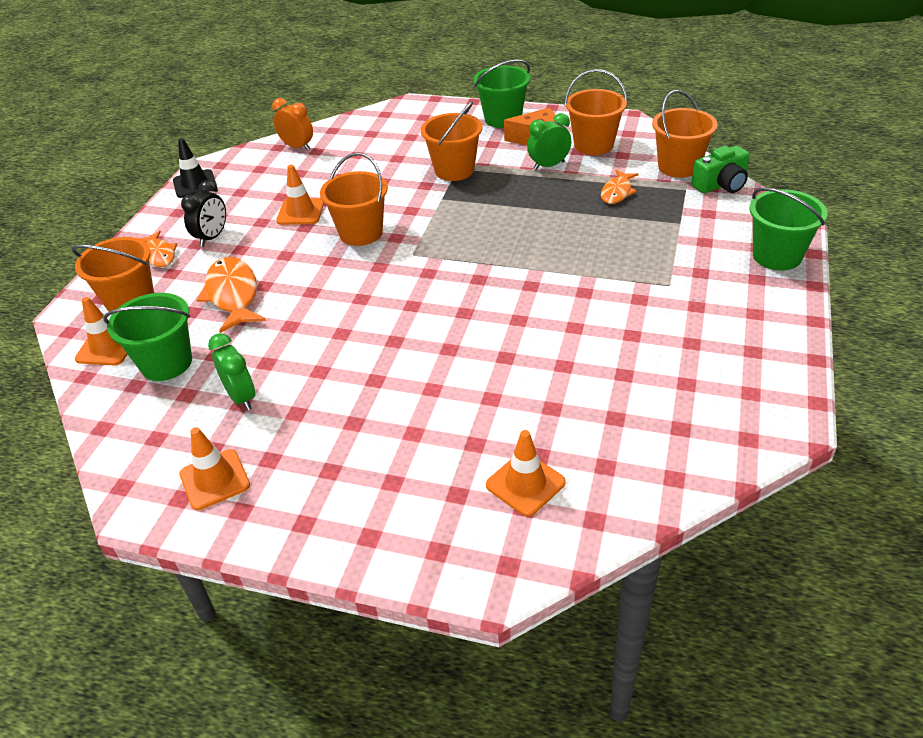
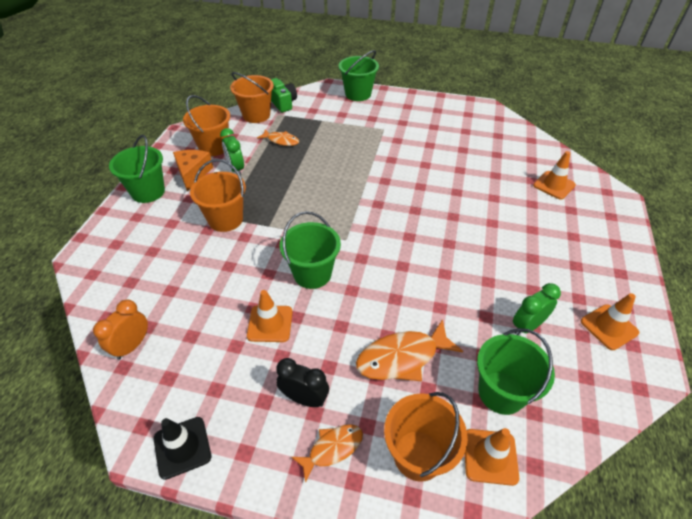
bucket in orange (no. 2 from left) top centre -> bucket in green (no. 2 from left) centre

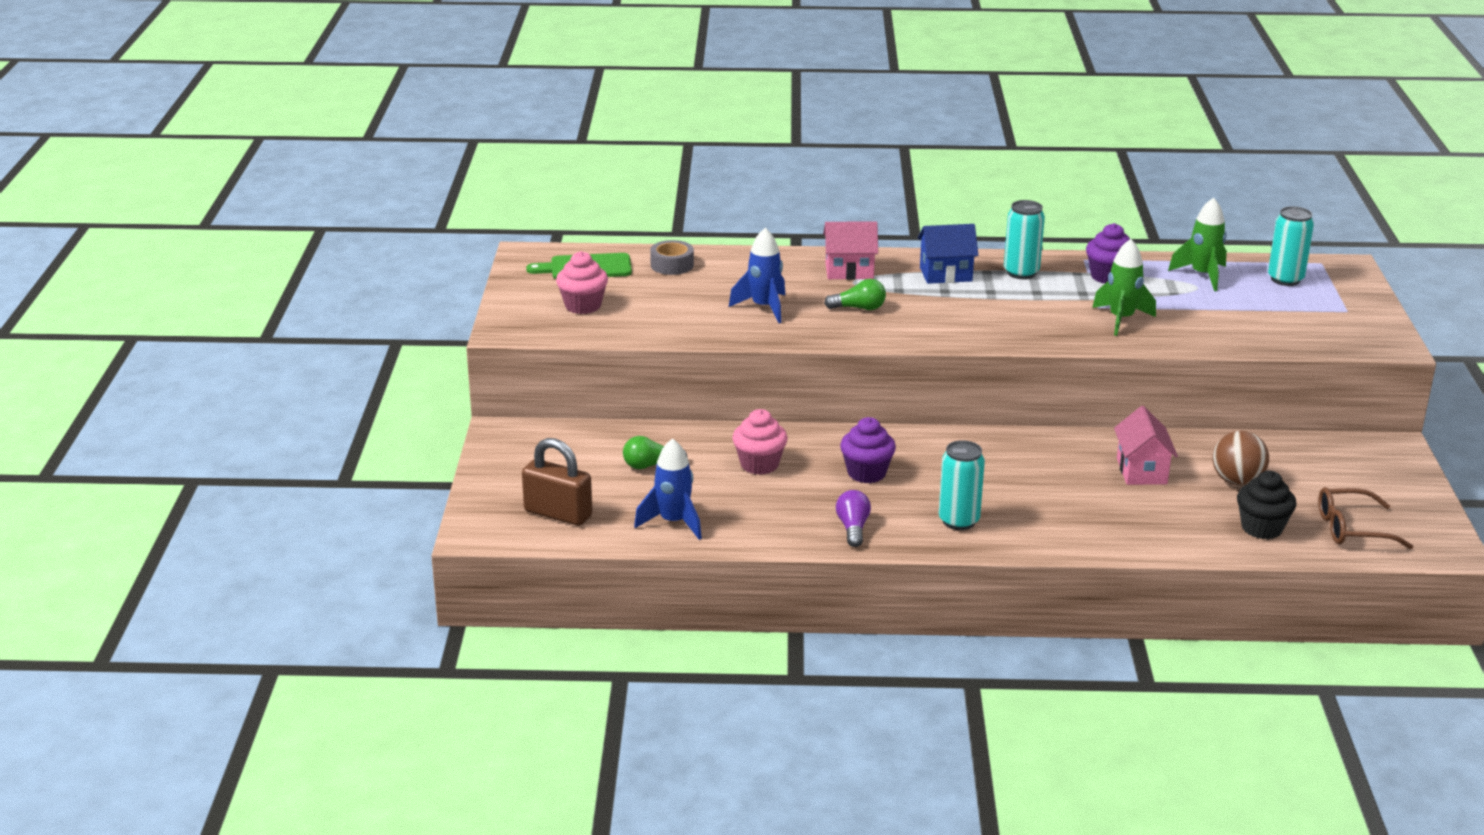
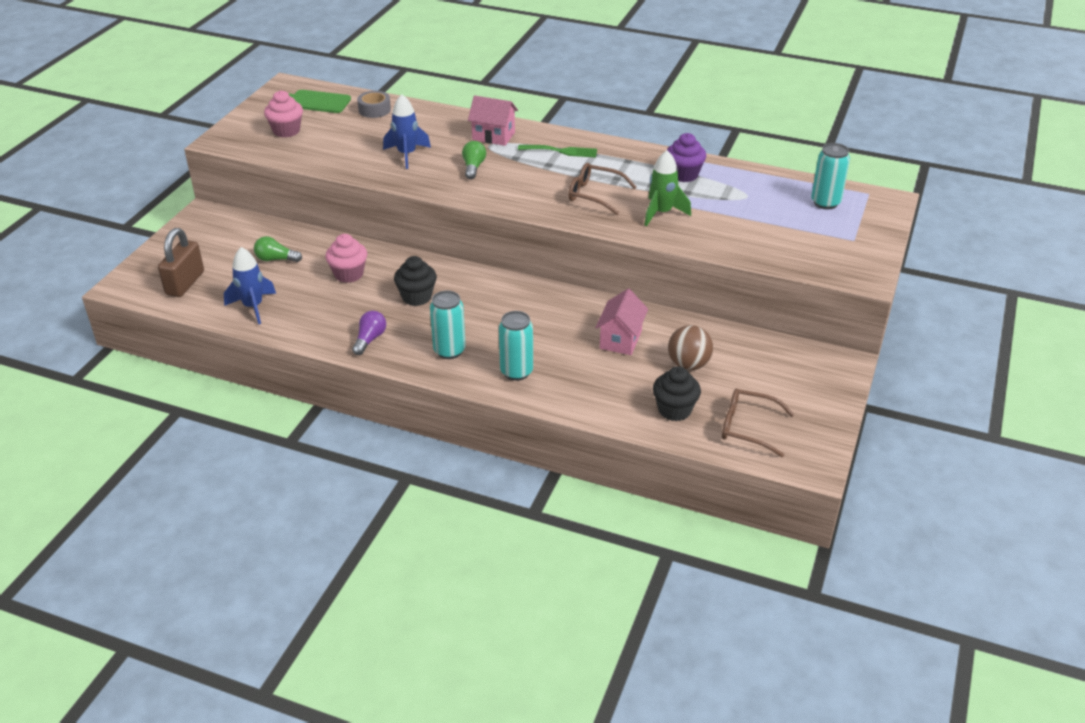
rocket in green (no. 2 from left) top right -> none
none -> glasses in brown (no. 1 from left) top centre
can in turquoise (no. 2 from left) top right -> can in turquoise (no. 2 from left) centre, relocated
house in blue top centre -> fork in green top centre
cupcake in purple (no. 1 from left) centre -> cupcake in black (no. 1 from left) centre
padlock in brown centre -> padlock in brown middle left, 60 degrees clockwise
light bulb in green (no. 2 from left) centre -> light bulb in green (no. 2 from left) top centre, 105 degrees counterclockwise

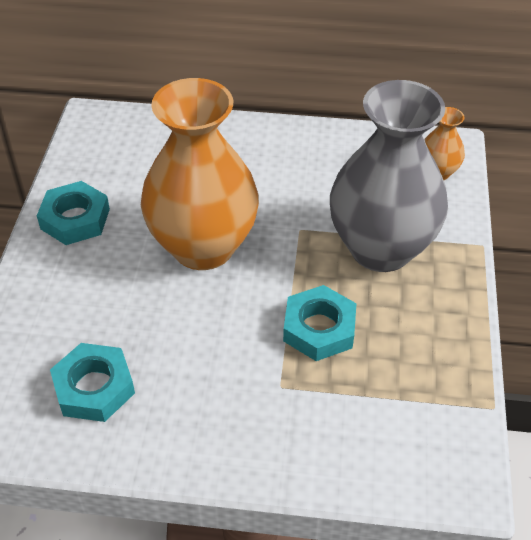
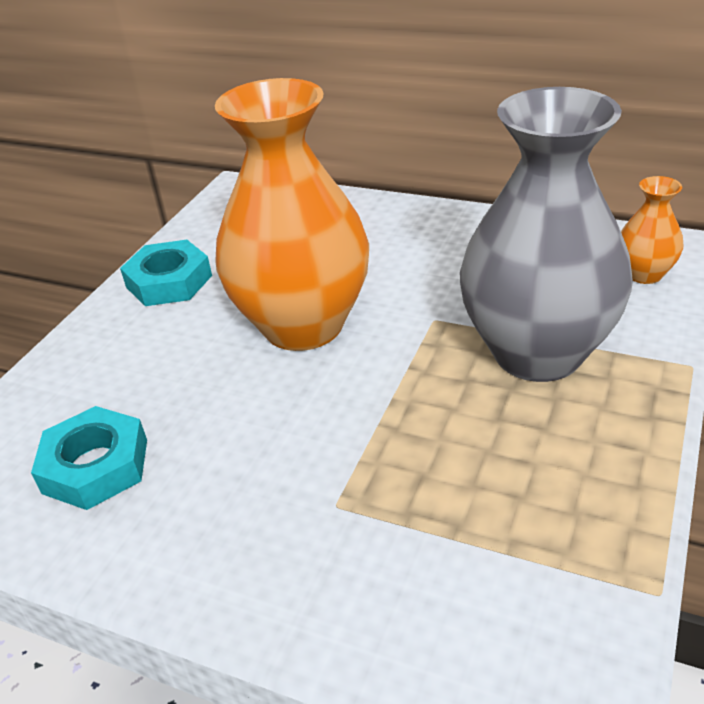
nut in turquoise (no. 3 from left) centre -> none

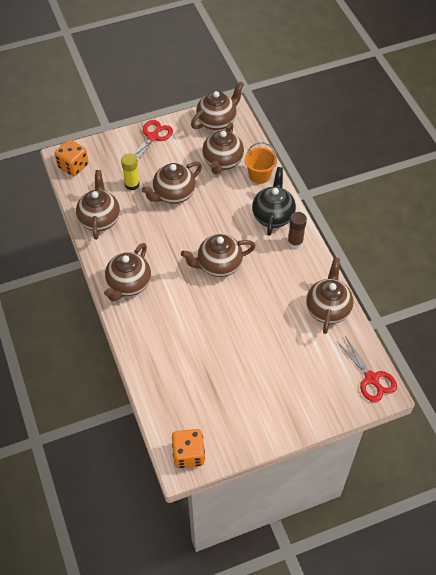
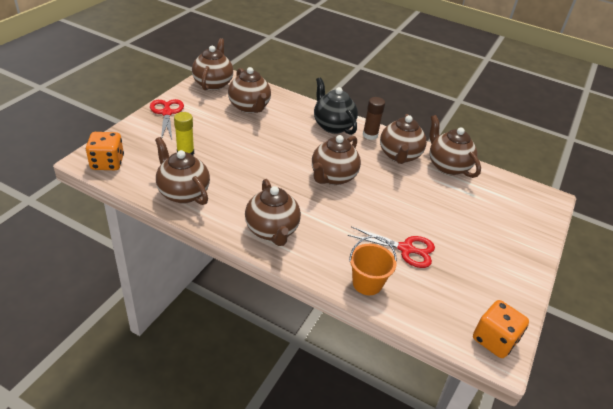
teapot in brown (no. 3 from left in the first image) top centre -> teapot in brown (no. 6 from left) centre, relocated
bucket in orange top centre -> bucket in orange centre, relocated
scissors in red (no. 2 from left) middle right -> scissors in red (no. 2 from left) centre, relocated

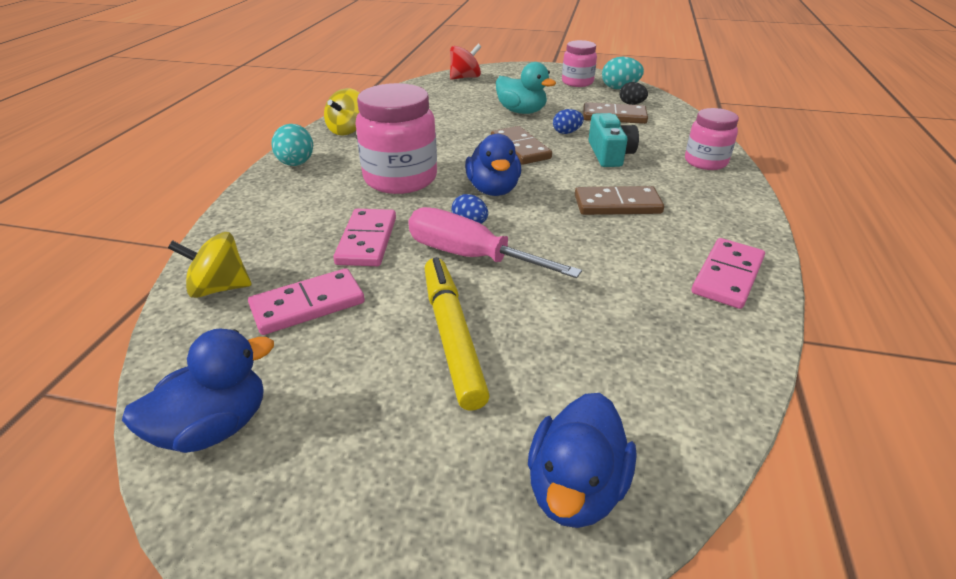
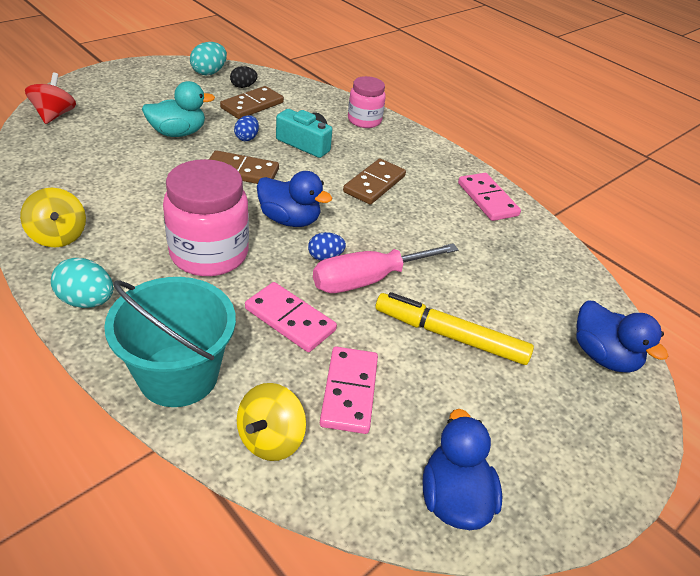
jar in pink (no. 2 from left) top centre -> none
none -> bucket in turquoise middle left

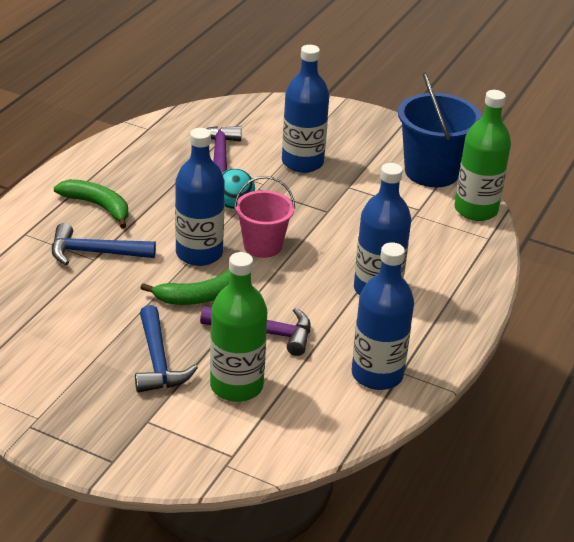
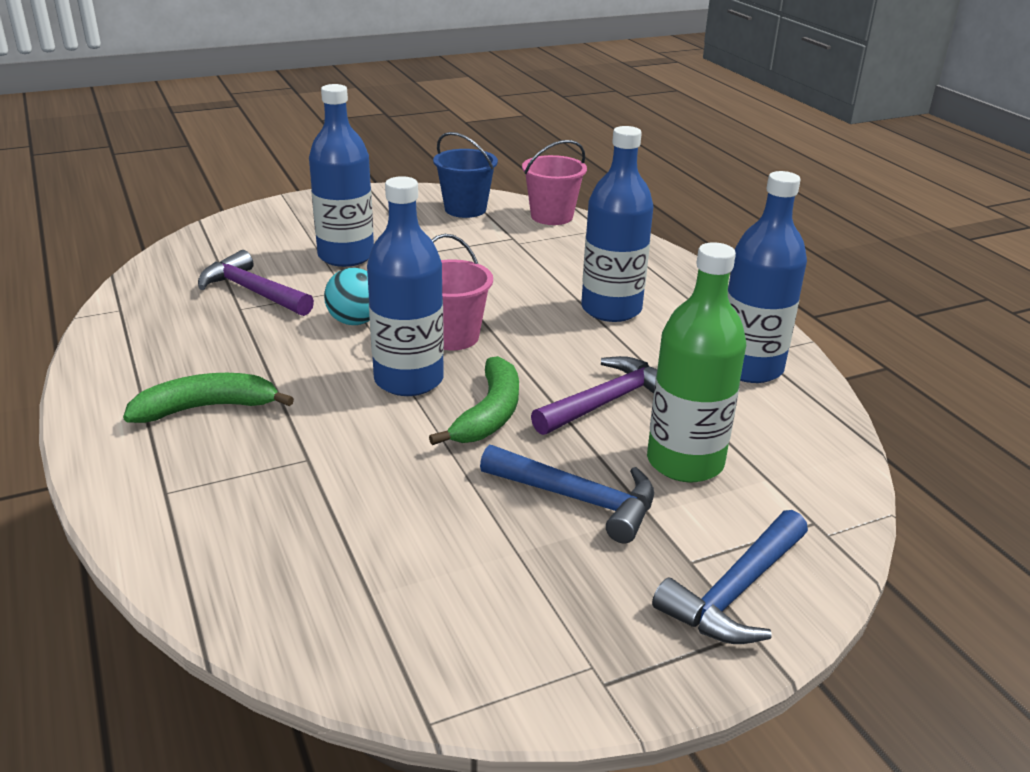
hammer in blue (no. 1 from left in the first image) middle left -> hammer in blue (no. 2 from left) bottom right, relocated
bottle in green (no. 2 from left) top right -> bucket in pink (no. 2 from left) top centre
bucket in blue top right -> bucket in blue top centre, x0.65

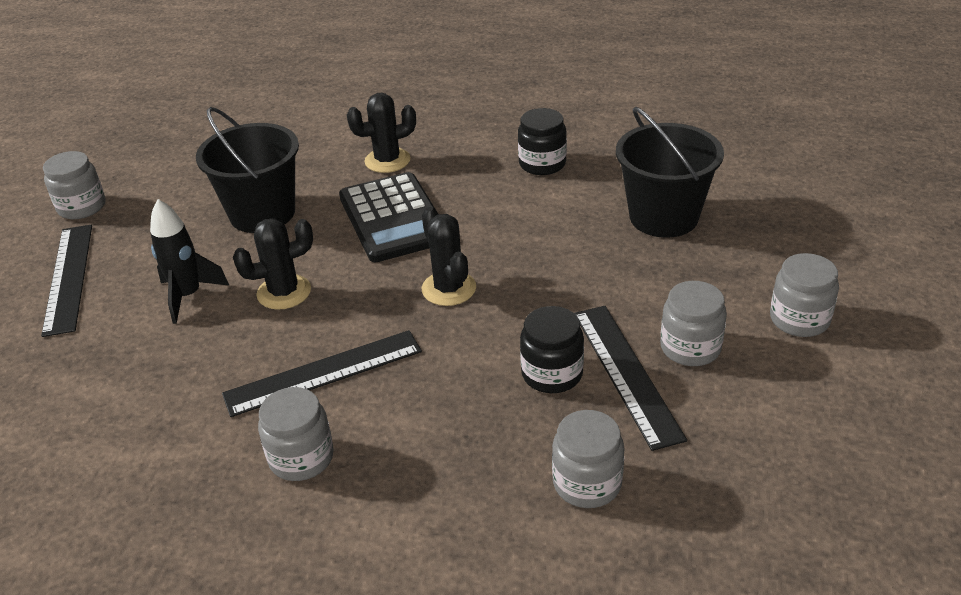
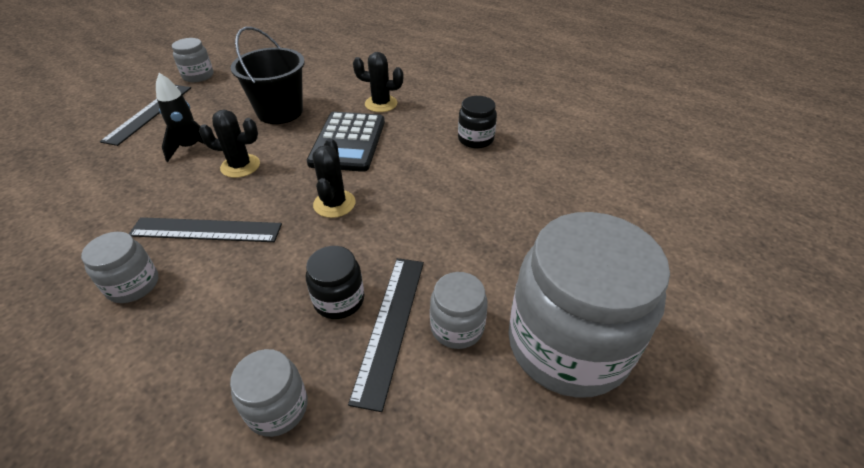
bucket in black (no. 2 from left) top right -> none
jar in grey (no. 5 from left) middle right, x2.19

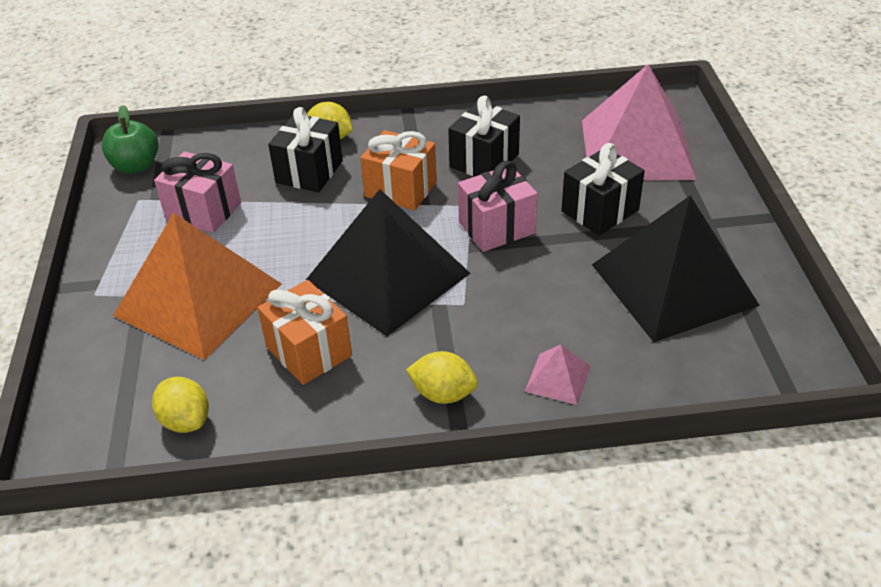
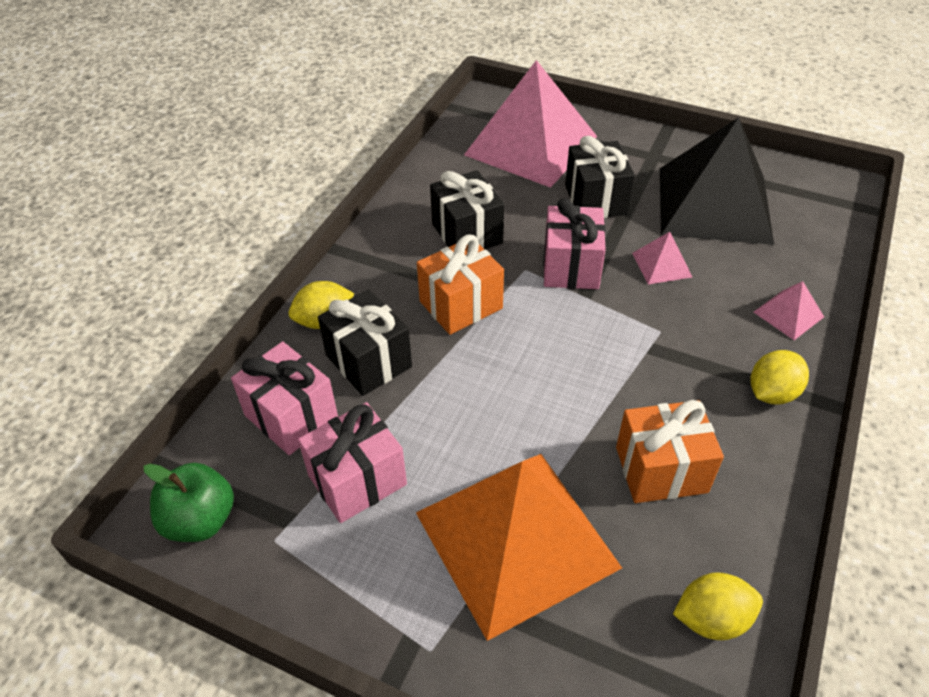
pyramid in black (no. 1 from left) centre -> none
none -> gift in pink (no. 1 from left) middle left
none -> pyramid in pink (no. 2 from left) middle right

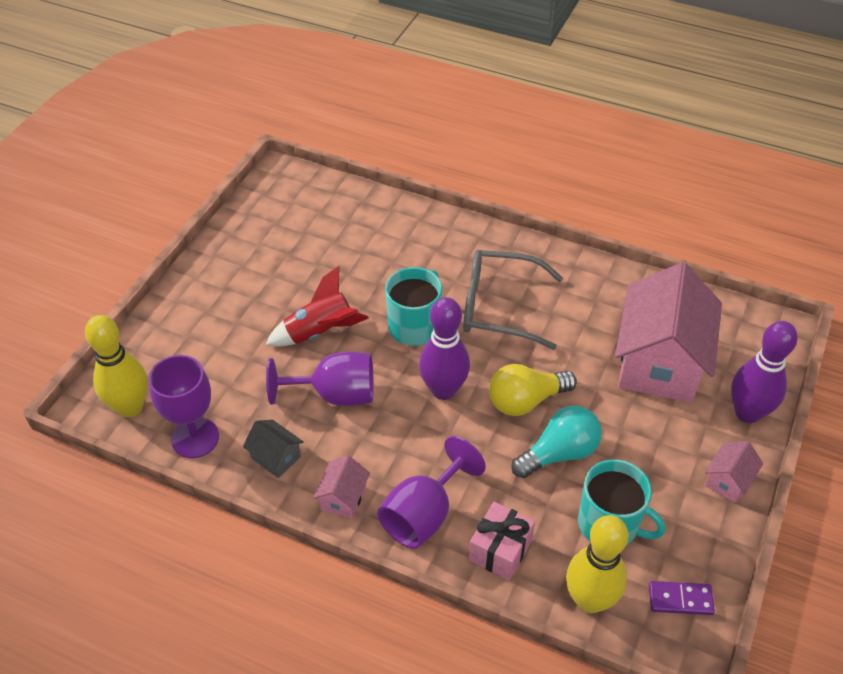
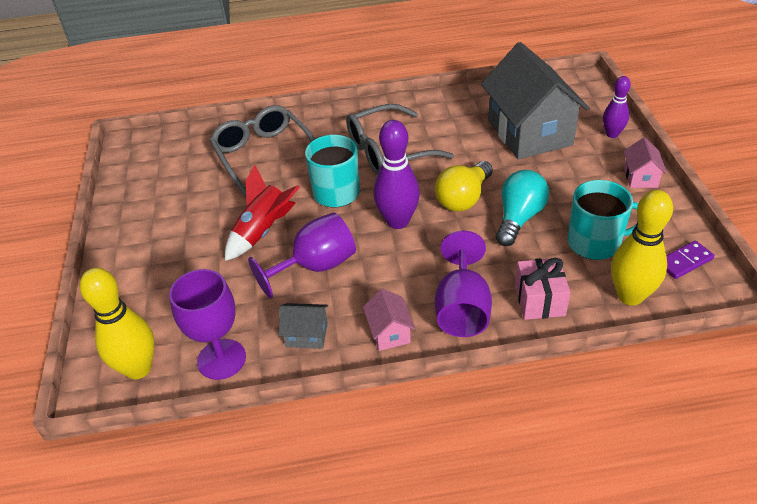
none -> glasses in grey (no. 1 from left) top centre
house in pink (no. 2 from left) middle right -> house in grey (no. 2 from left) top right
bowling pin in purple (no. 2 from left) middle right -> bowling pin in purple (no. 2 from left) top right, x0.61

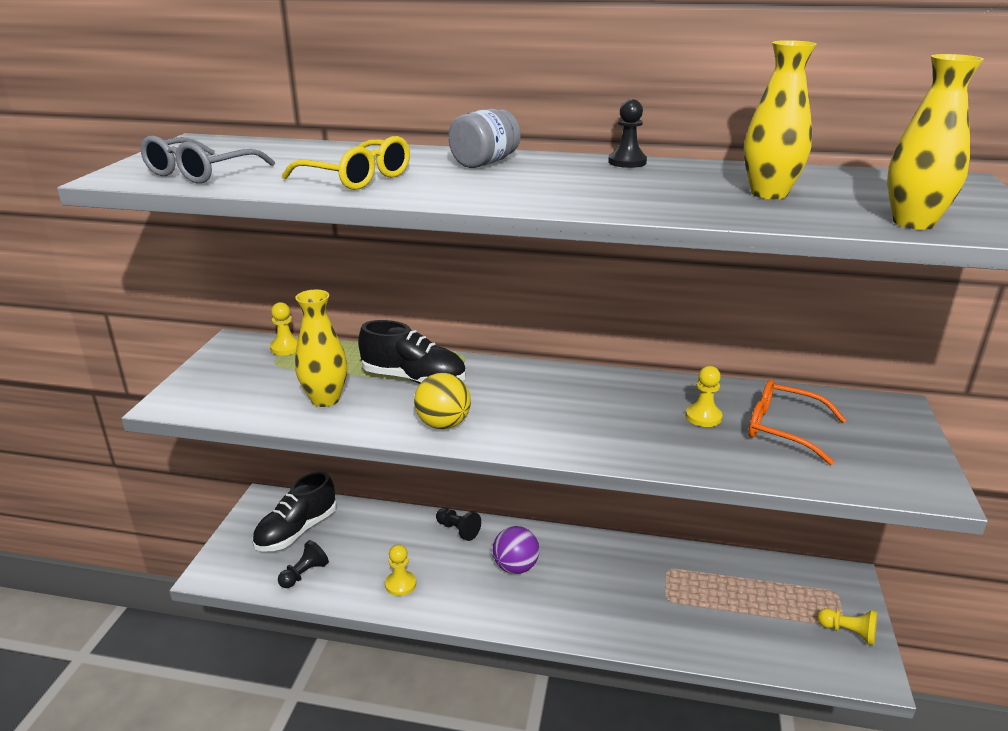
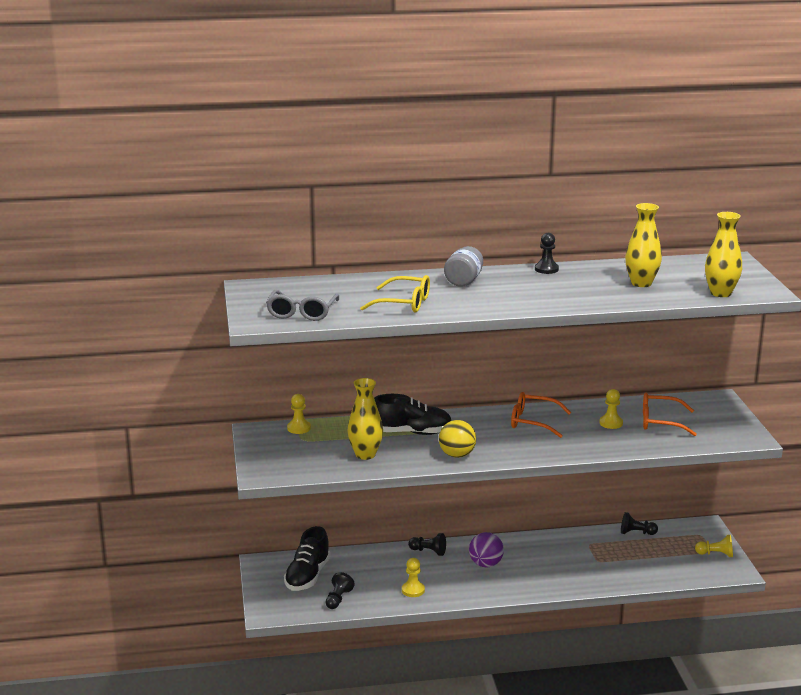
none -> glasses in orange (no. 1 from left) middle right
none -> pawn in black (no. 4 from left) bottom right

